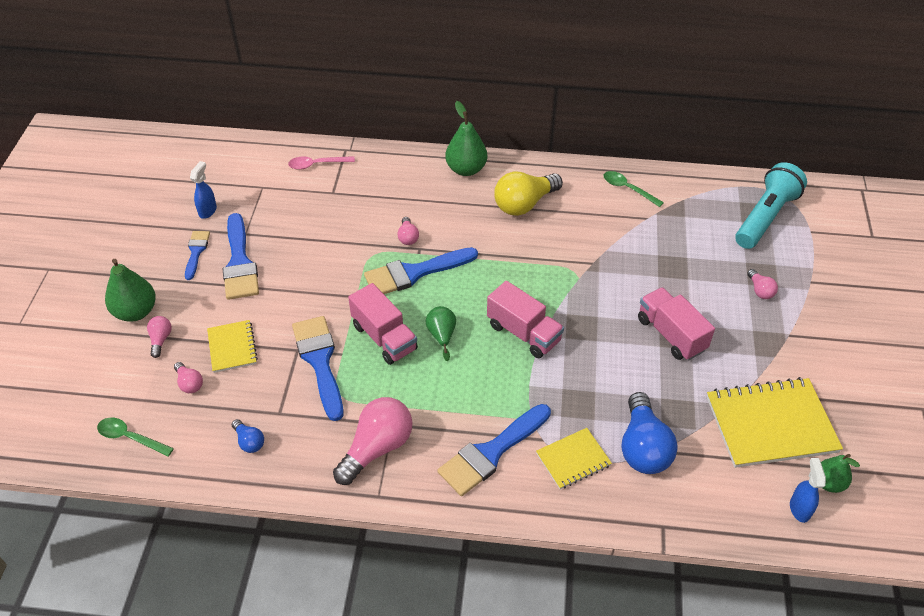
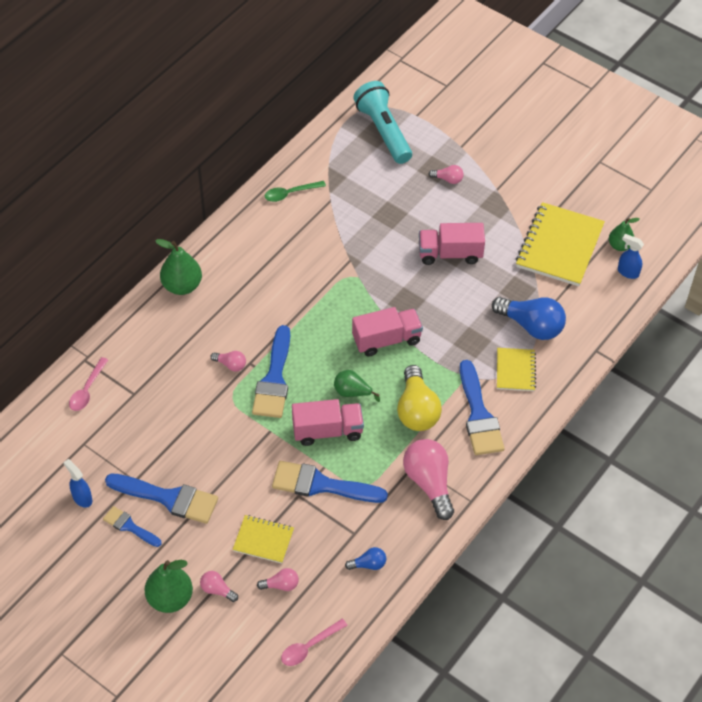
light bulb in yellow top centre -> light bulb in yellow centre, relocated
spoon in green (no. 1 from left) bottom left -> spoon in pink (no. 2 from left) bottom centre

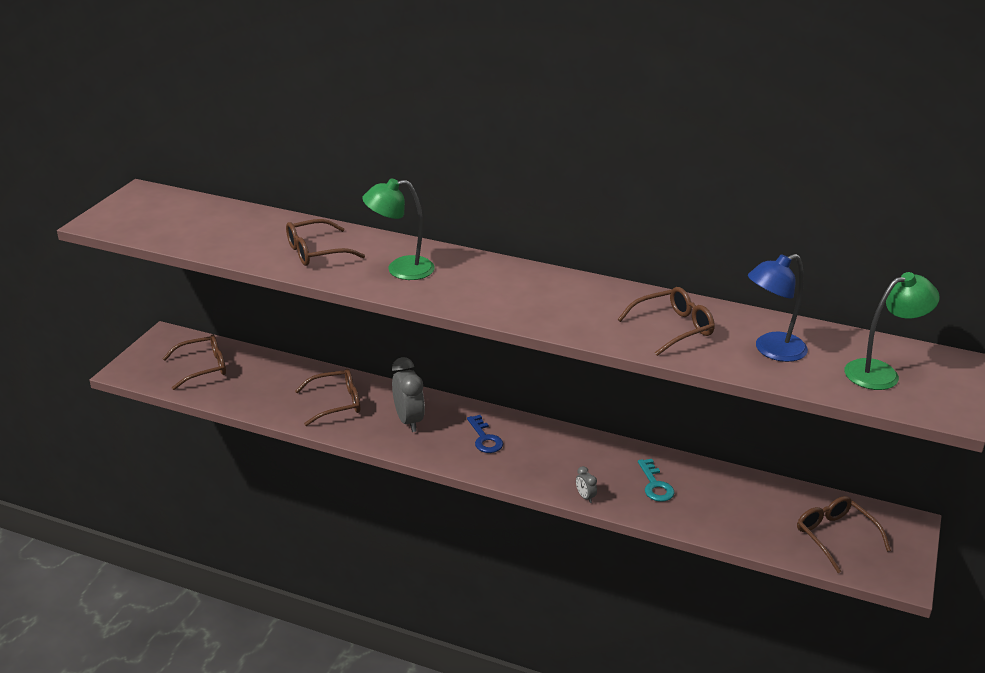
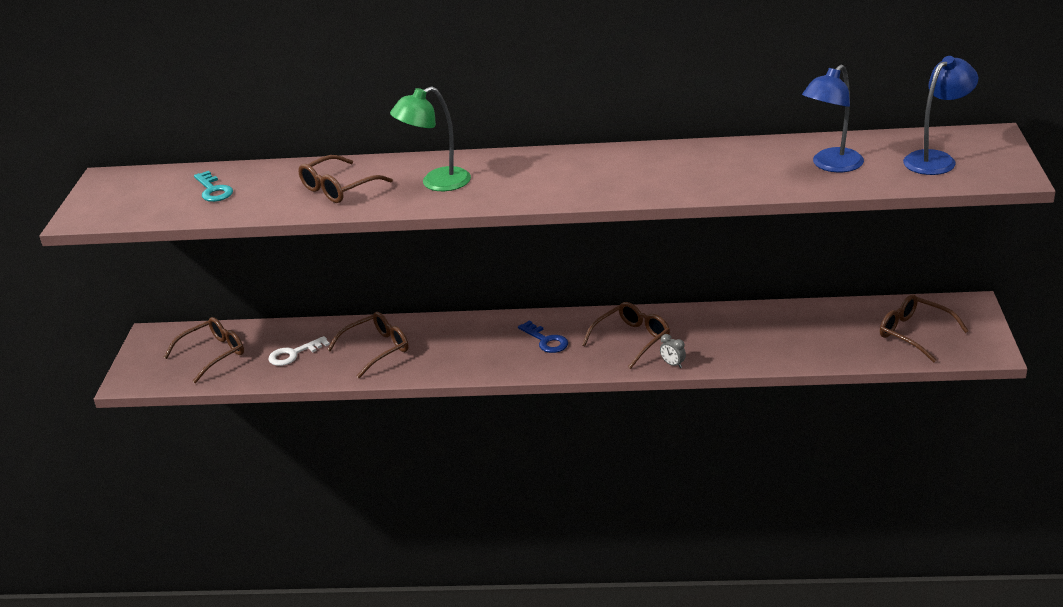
clock in grey (no. 1 from left) centre -> none
none -> key in white middle left
glasses in brown (no. 4 from left) middle right -> glasses in brown (no. 4 from left) centre, relocated
key in turquoise bottom centre -> key in turquoise top left, relocated
lamp in green (no. 2 from left) middle right -> lamp in blue (no. 2 from left) top right

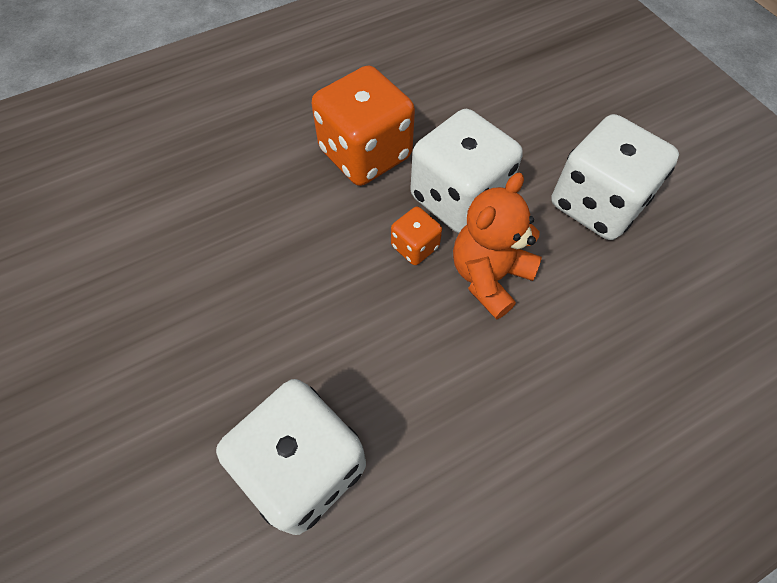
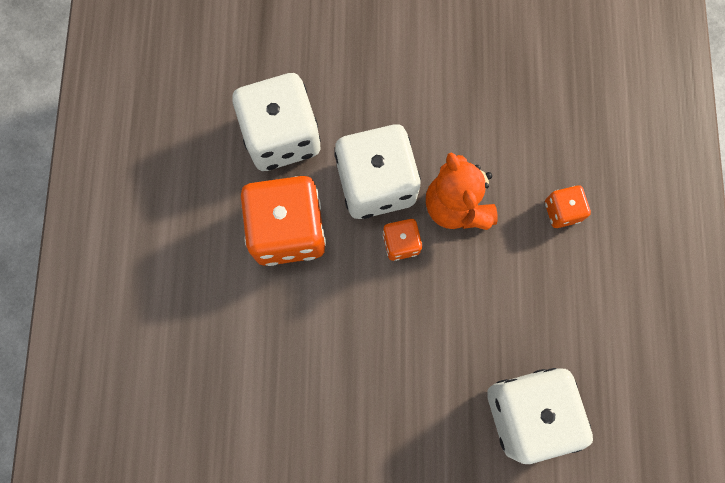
none -> dice in orange (no. 3 from left) middle right
dice in white (no. 3 from left in the first image) top right -> dice in white (no. 1 from left) top centre, relocated

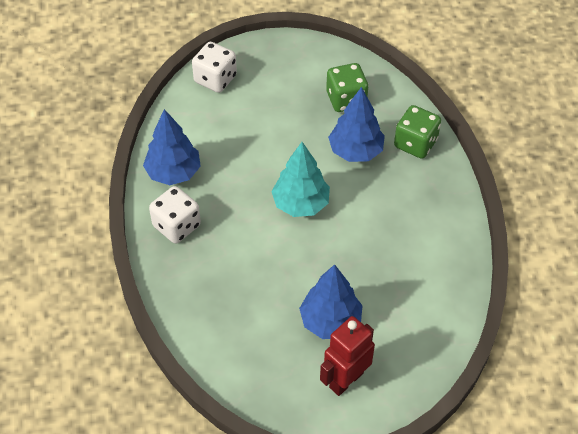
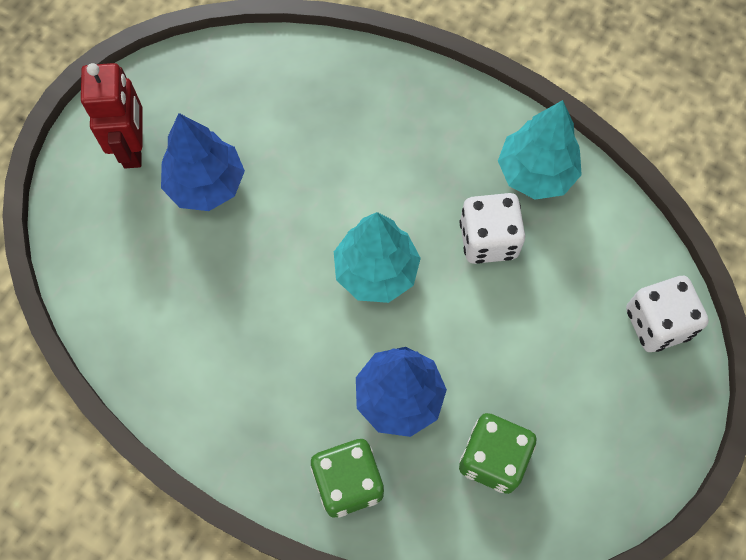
dice in white (no. 1 from left) middle left -> dice in white (no. 1 from left) centre, relocated
tree in blue (no. 1 from left) middle left -> tree in turquoise (no. 2 from left) top right

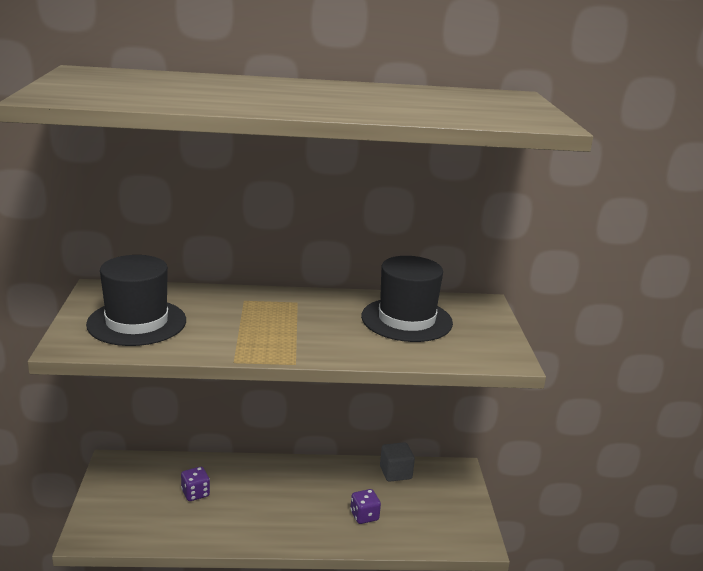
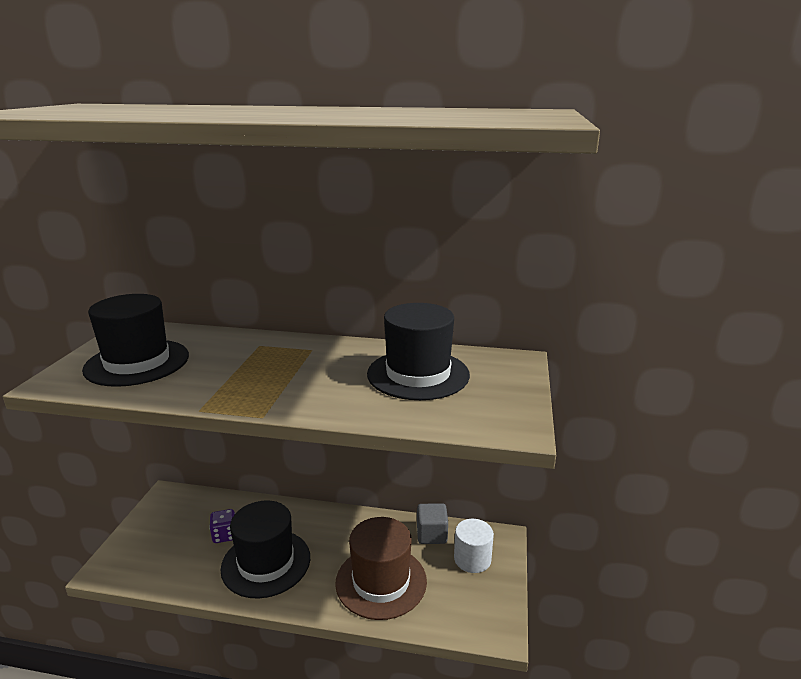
none -> hat in black (no. 2 from left) bottom left
none -> cylinder in white bottom centre
dice in purple (no. 2 from left) bottom centre -> hat in brown bottom centre

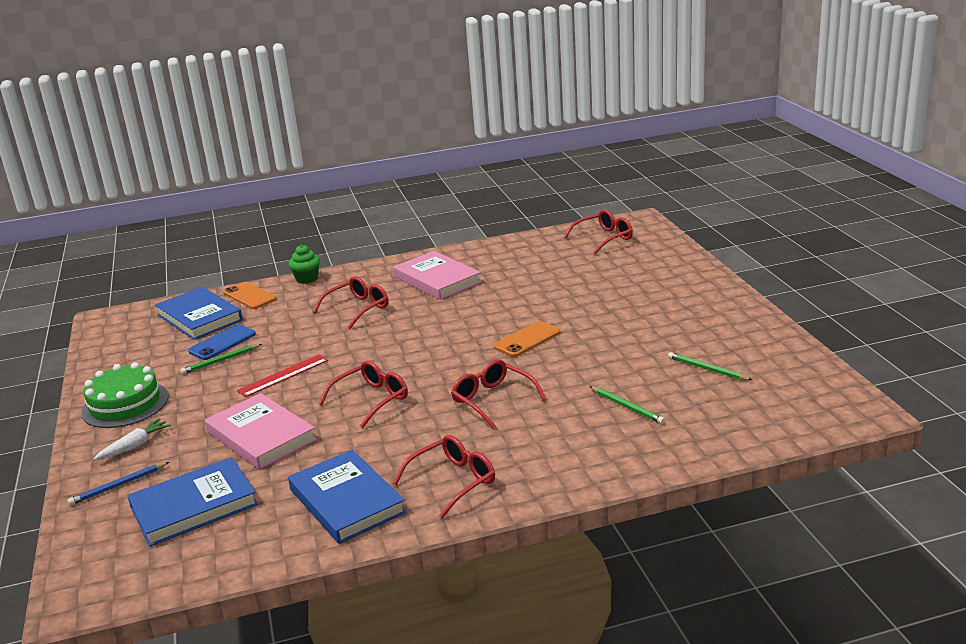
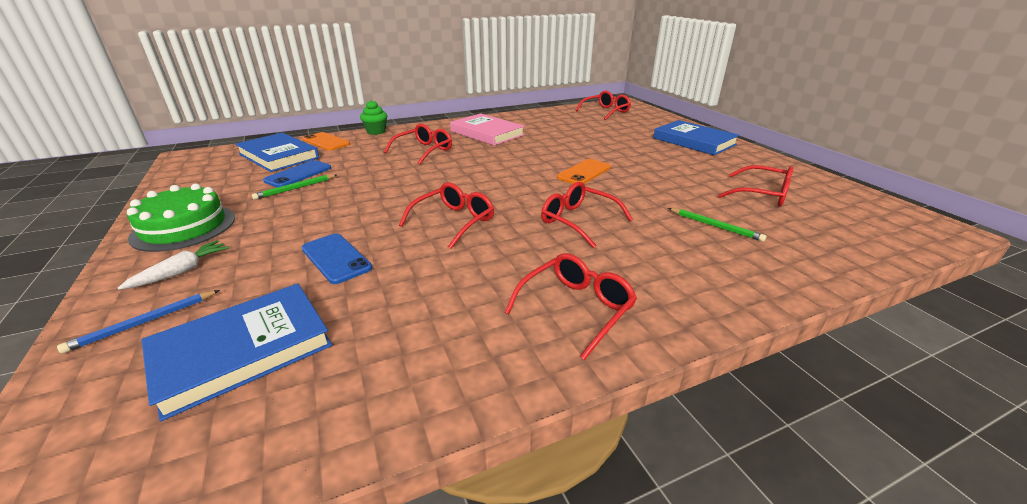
ruler in red middle left -> none
book in blue (no. 3 from left) bottom centre -> book in blue (no. 3 from left) top right, relocated
book in pink (no. 1 from left) bottom left -> phone in blue (no. 2 from left) middle left
pencil in green (no. 3 from left) middle right -> glasses in red (no. 6 from left) middle right

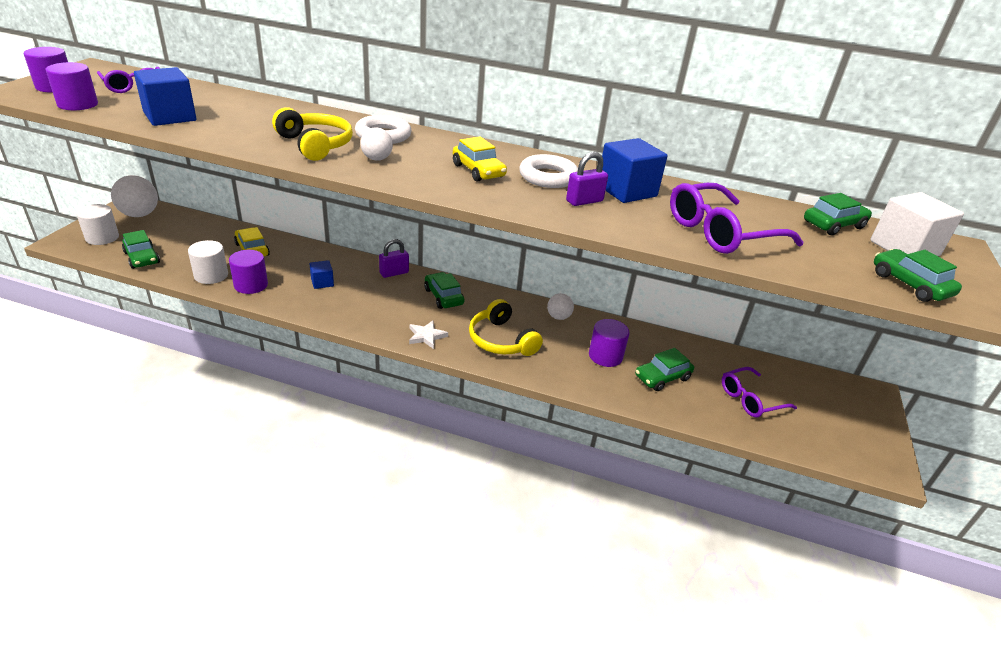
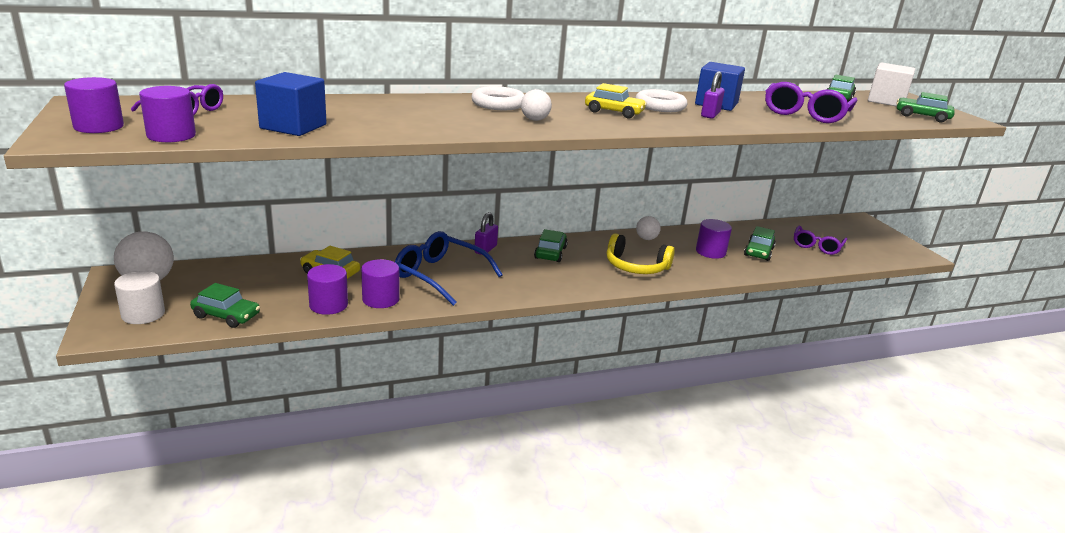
headphones in yellow (no. 1 from left) top left -> none
star in white centre -> none
cube in blue (no. 2 from left) middle left -> glasses in blue centre
cylinder in white (no. 2 from left) middle left -> cylinder in purple (no. 3 from left) middle left
car in green (no. 2 from left) centre, 75 degrees clockwise

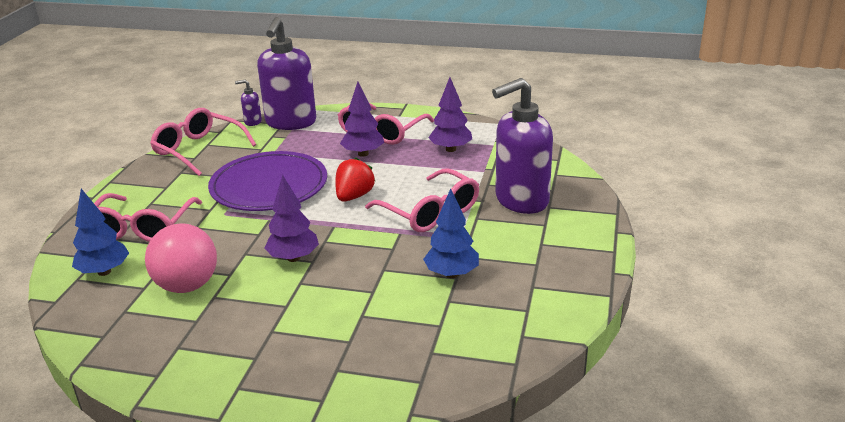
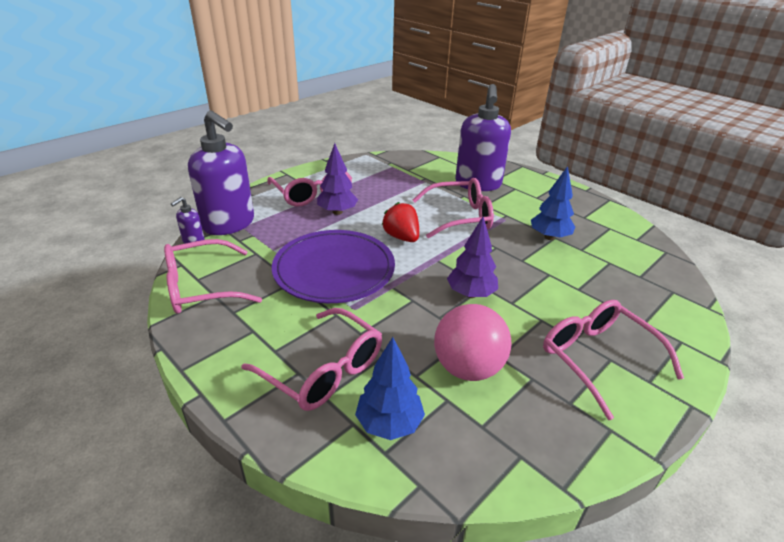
tree in purple (no. 3 from left) top centre -> none
none -> glasses in pink (no. 5 from left) middle right

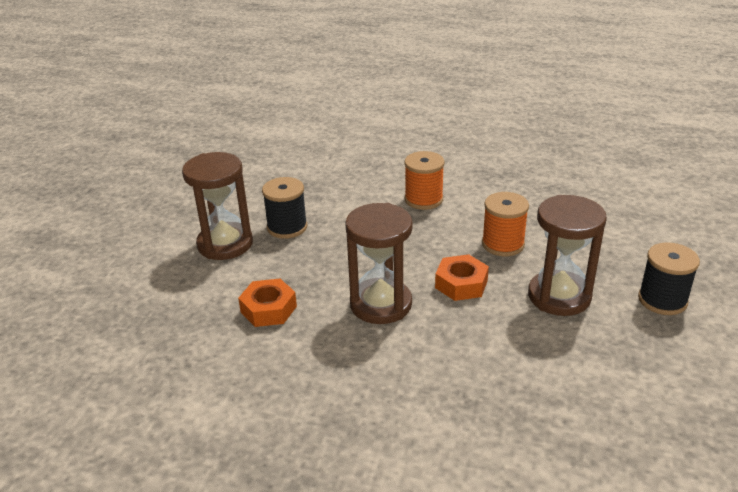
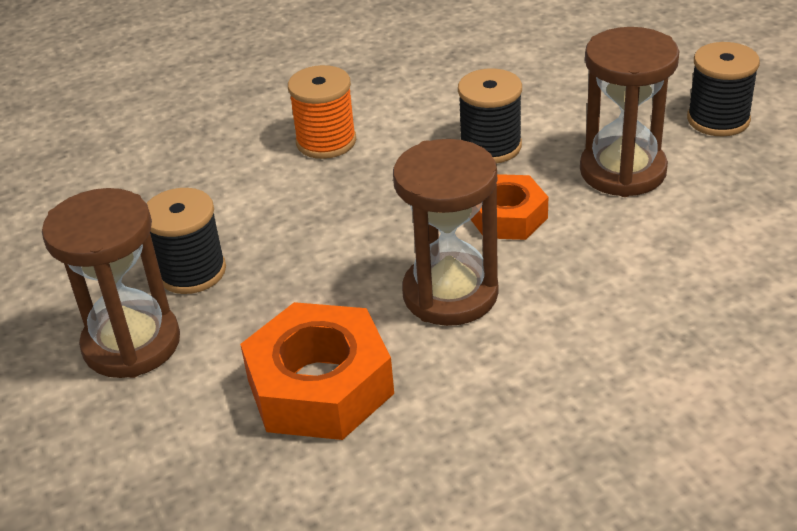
spool in orange (no. 2 from left) middle right -> spool in black (no. 2 from left) top centre
nut in orange (no. 1 from left) centre -> nut in orange (no. 1 from left) bottom centre, x1.63

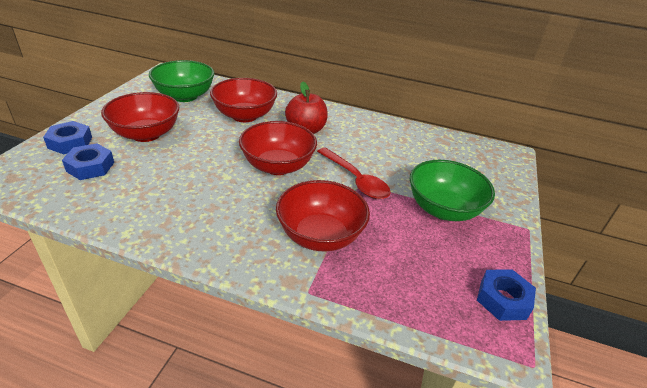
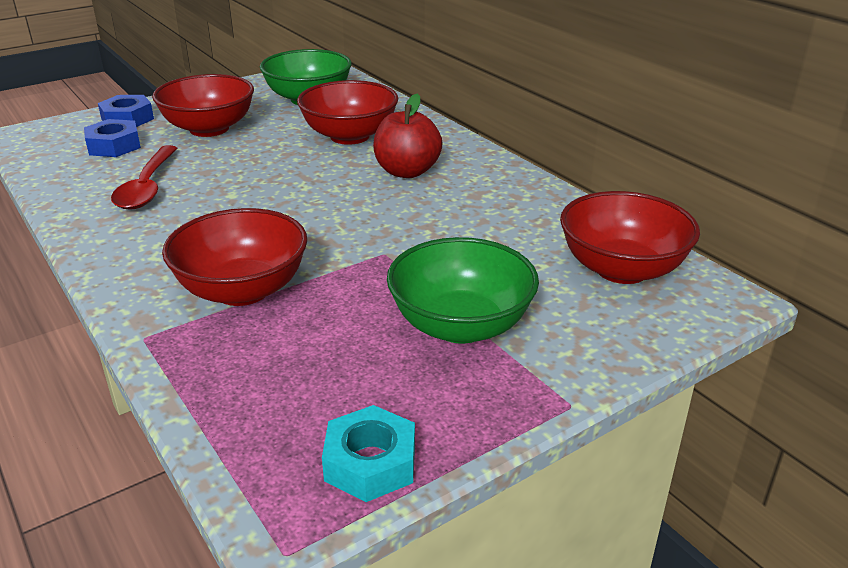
bowl in red (no. 3 from left in the first image) centre -> bowl in red (no. 4 from left) middle right, relocated
spoon in red centre -> spoon in red top left, relocated
nut in blue (no. 3 from left) bottom right -> nut in turquoise bottom centre

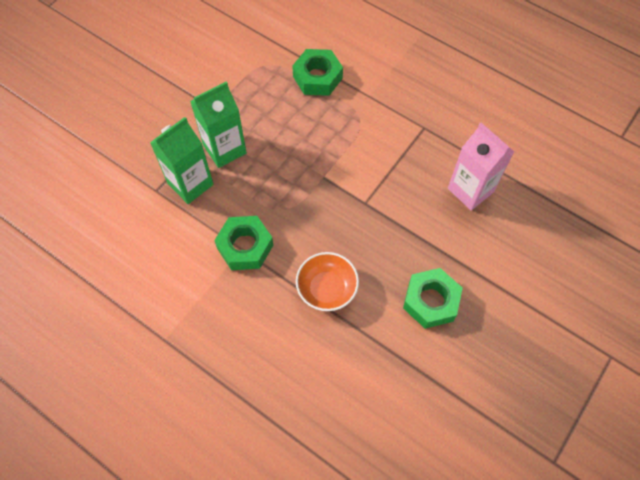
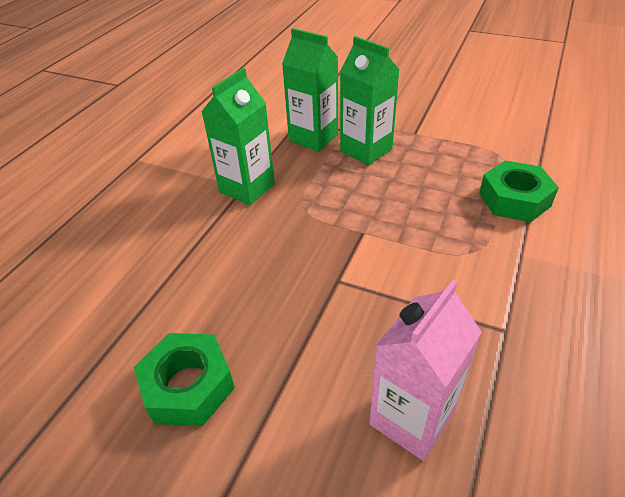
bowl in orange centre -> none
nut in green (no. 1 from left) centre -> carton in green (no. 1 from left) top centre

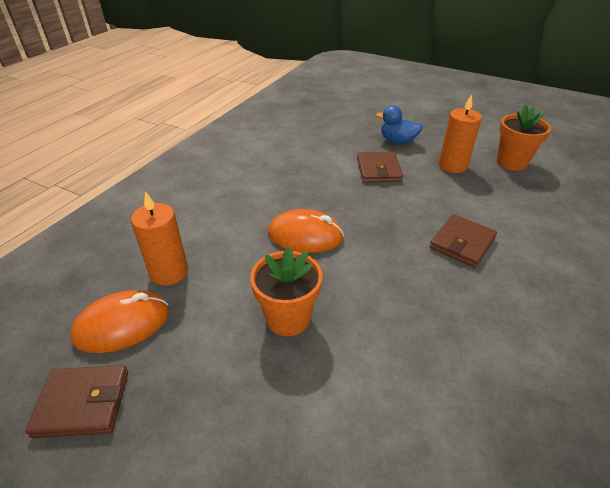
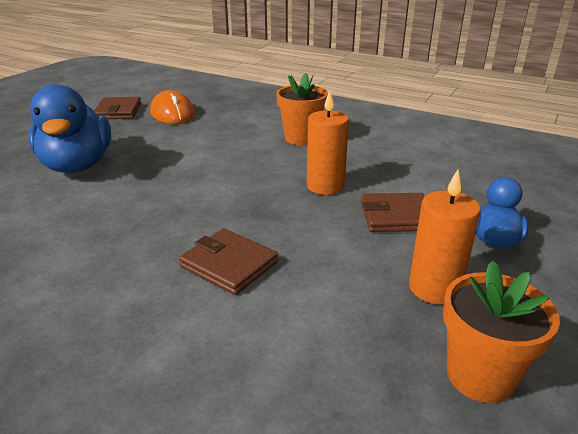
mouse in orange (no. 2 from left) centre -> none
none -> duck in blue (no. 1 from left) top left
candle in orange (no. 1 from left) middle left -> candle in orange (no. 1 from left) top centre, relocated
flower pot in orange (no. 1 from left) centre -> flower pot in orange (no. 1 from left) top centre, relocated

